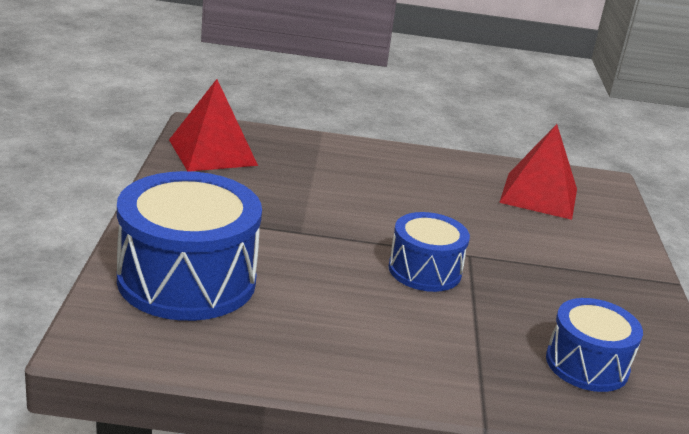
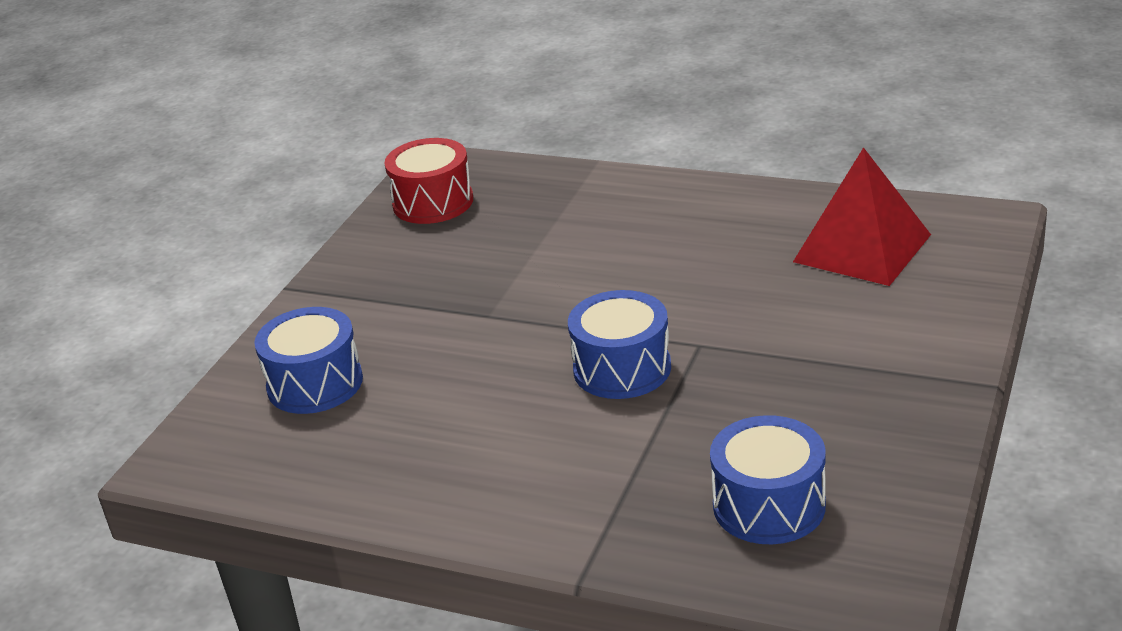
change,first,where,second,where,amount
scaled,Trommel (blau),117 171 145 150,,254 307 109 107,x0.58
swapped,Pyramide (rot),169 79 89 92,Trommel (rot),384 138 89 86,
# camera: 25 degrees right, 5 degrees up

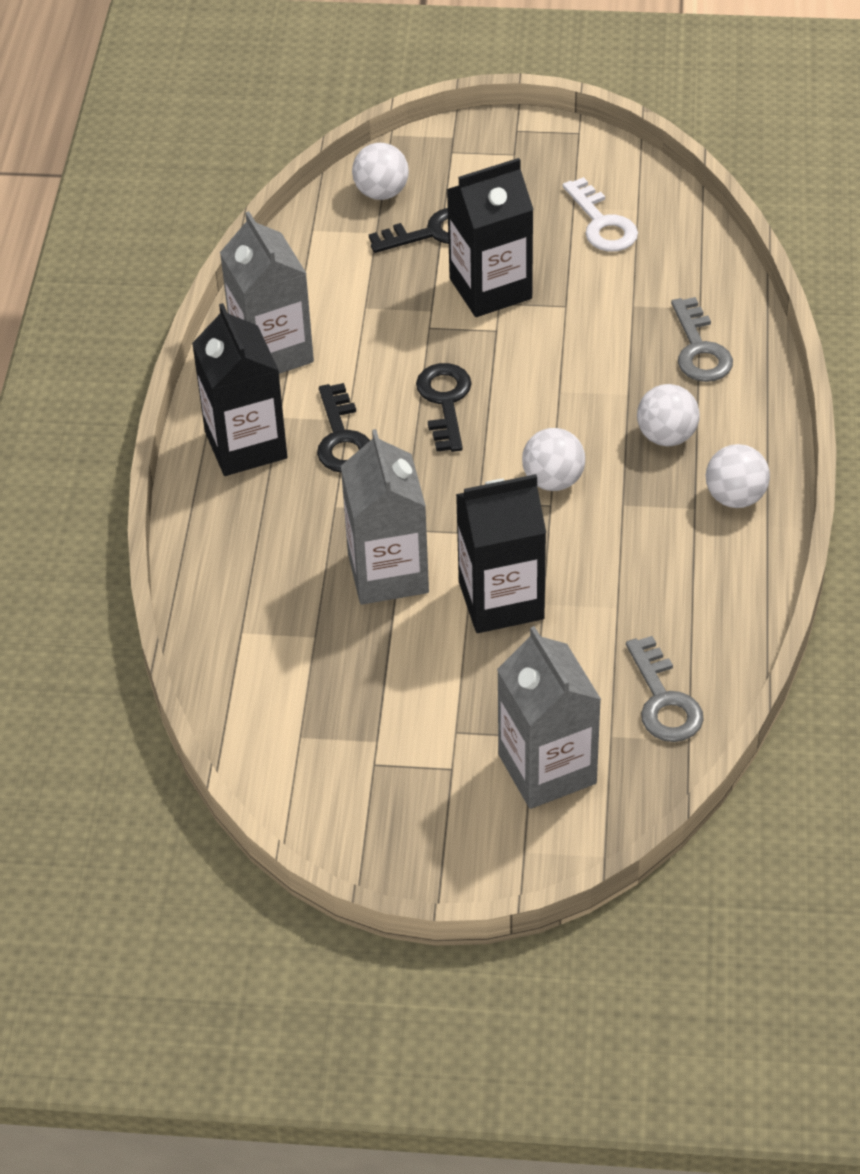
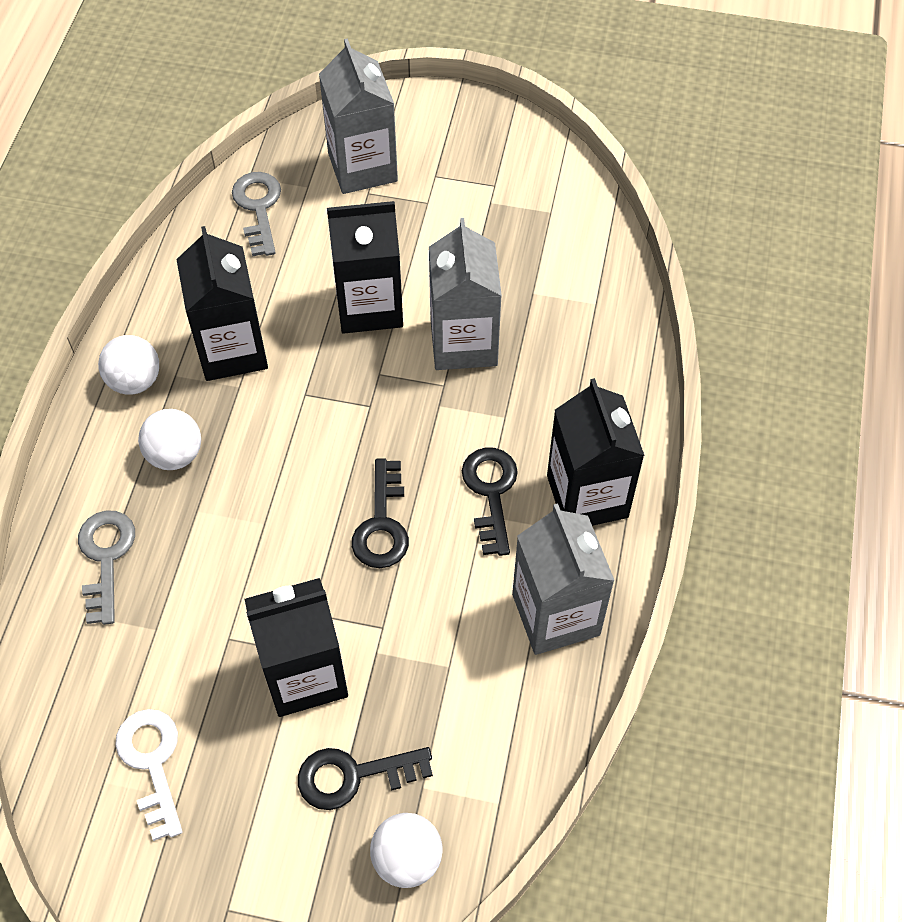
change,first,where,second,where,amount
gone,Ball (weiß),522 428 63 63,,,
new,,,Getränkekarton (schwarz),176 226 92 155,
# camera: 175 degrees left, 10 degrees up

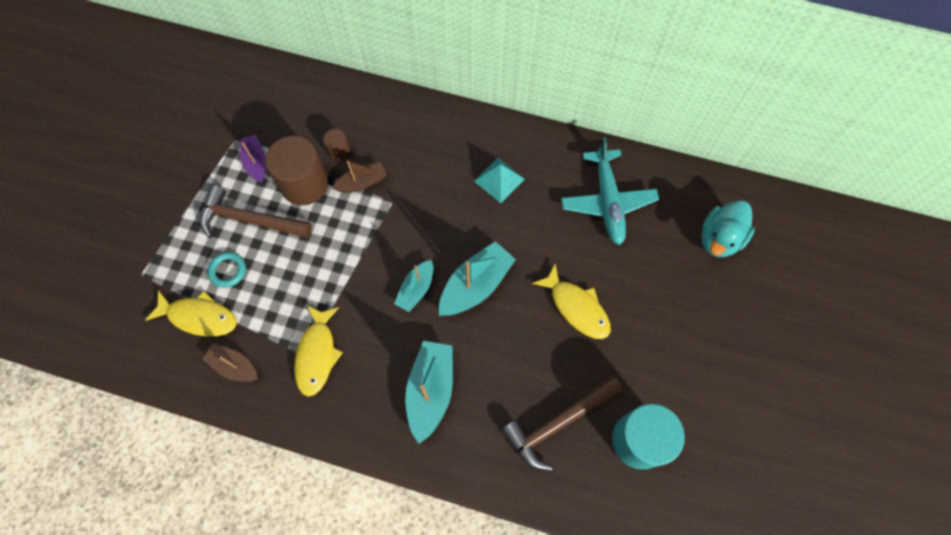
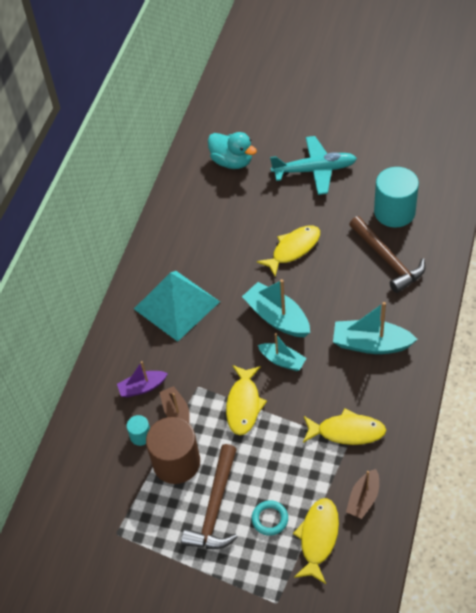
change,first,where,second,where,amount
shifted,Boot (lila),240 135 26 48,,117 361 51 36,
repainted,Vollzylinder (braun),323 129 27 32,Vollzylinder (türkis),127 415 23 31,
scaled,Pyramide (türkis),474 158 51 45,,134 271 86 71,x1.89
shifted,Flugzeug (türkis),561 137 98 108,,270 136 87 59,
new,,,Fisch (gelb),226 365 41 70,
# camera: 85 degrees left, 15 degrees down

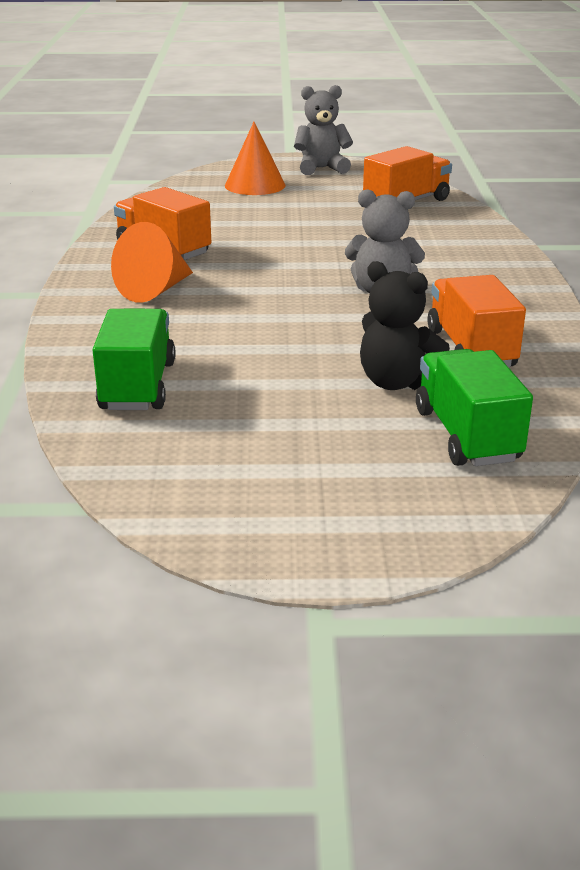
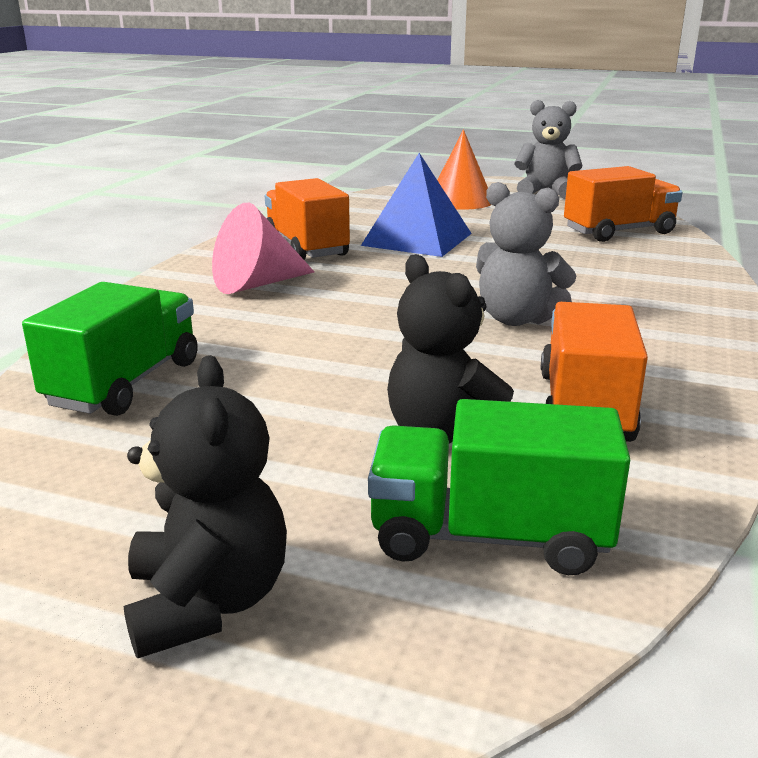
change,first,where,second,where,amount
repainted,Kegel (orange),111 222 82 81,Kegel (rosa),212 203 102 91,
rotated,Lastwagen (grün),416 349 117 117,,368 399 262 176,90 degrees counterclockwise
new,,,Teddybär (schwarz),124 355 163 303,
new,,,Pyramide (blau),361 153 111 104,
# camera: 20 degrees right, 5 degrees down

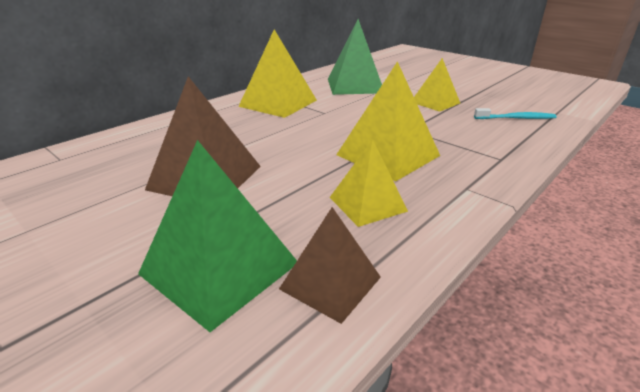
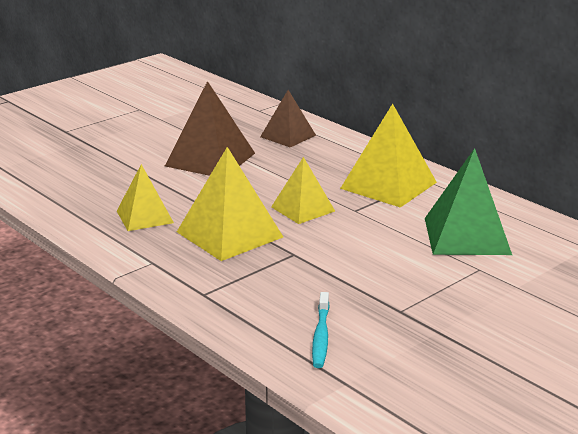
change,first,where,second,where,amount
gone,Pyramide (grün),138 140 159 192,,,
shifted,Pyramide (braun),279 207 102 117,,260 90 56 57,
shifted,Pyramide (gelb),414 58 46 54,,271 157 64 67,
# camera: 95 degrees right, 5 degrees down

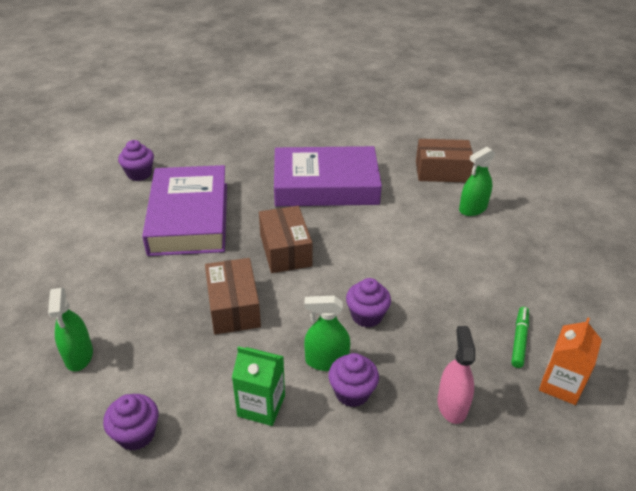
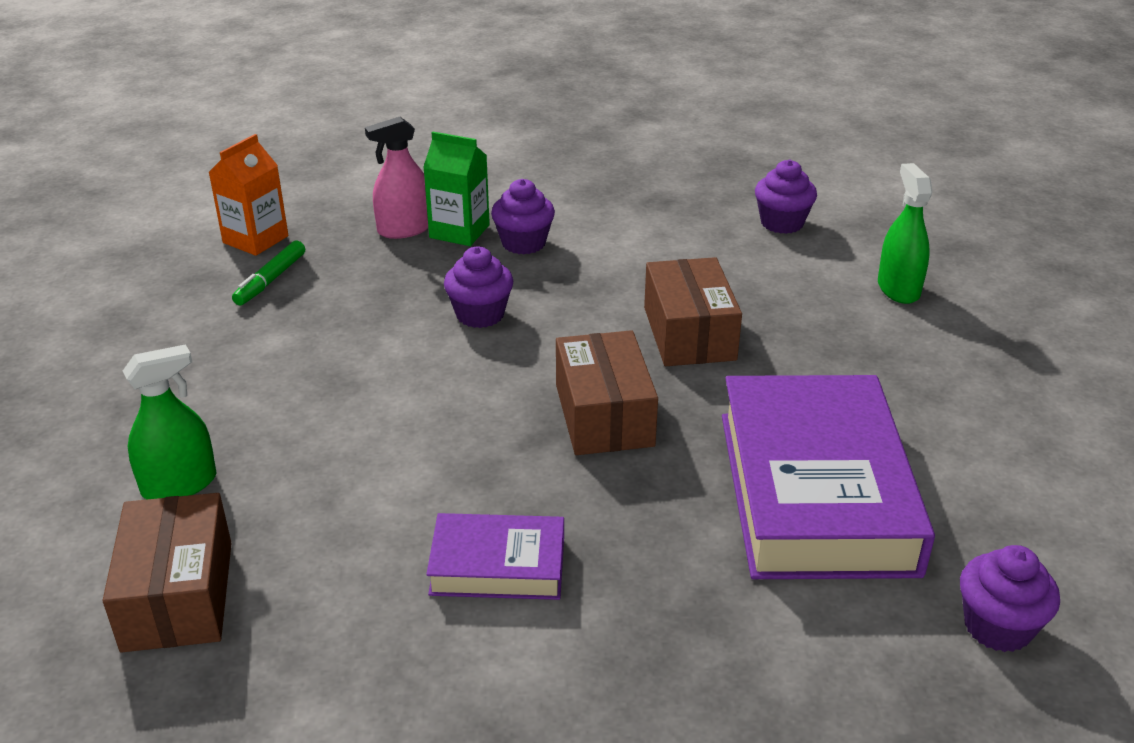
change,first,where,second,where,amount
shifted,Getränkekarton (grün),232 346 53 80,,423 132 67 114,
scaled,Buch (lila),274 146 108 60,,426 513 138 87,x0.50
gone,Sprühflasche (grün),304 296 46 75,,,
rotated,Schachtel (braun),416 139 58 43,,103 493 129 160,75 degrees clockwise
rotated,Sprühflasche (rosa),437 326 38 98,,365 117 63 122,60 degrees clockwise
# camera: 175 degrees left, 5 degrees down

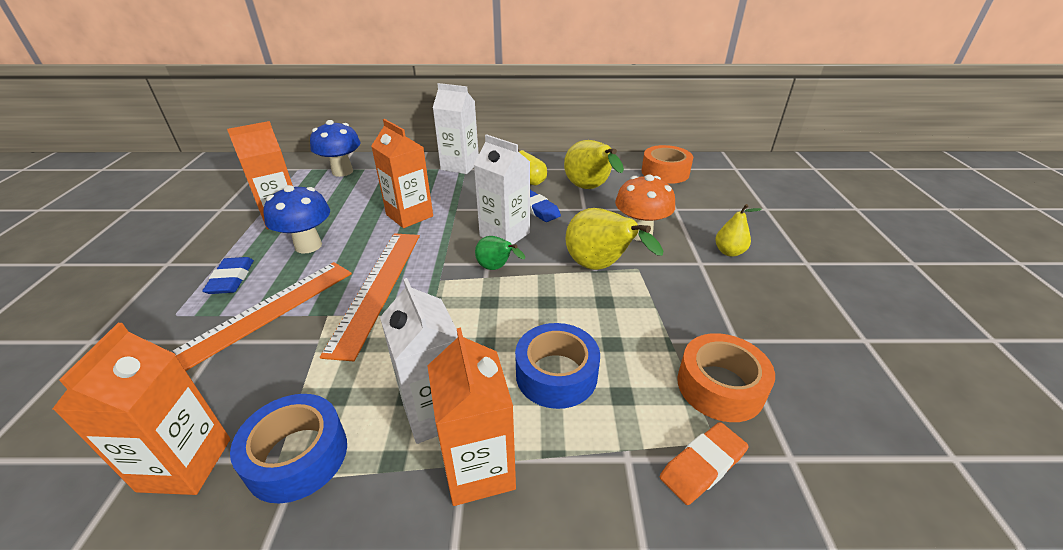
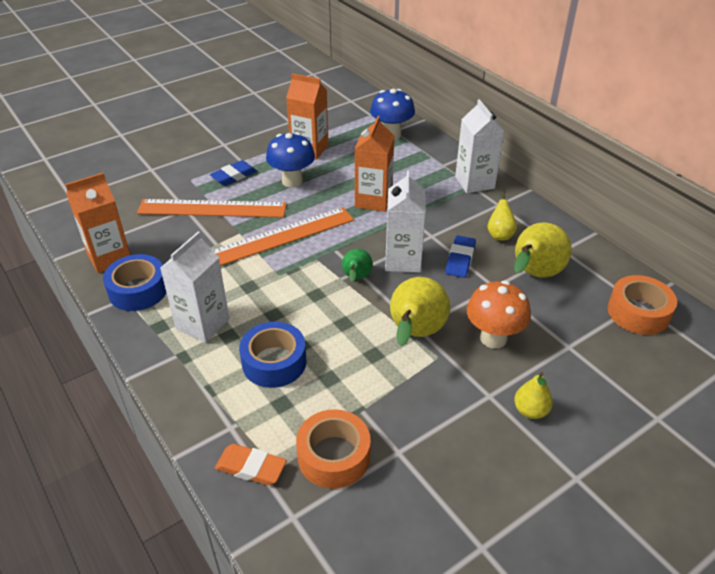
change,first,where,second,where,amount
gone,Getränkekarton (orange),427 328 89 178,,,
# camera: 55 degrees right, 5 degrees up

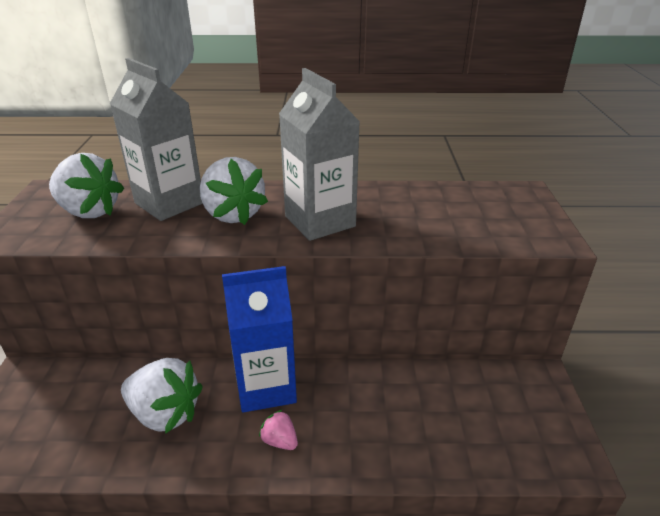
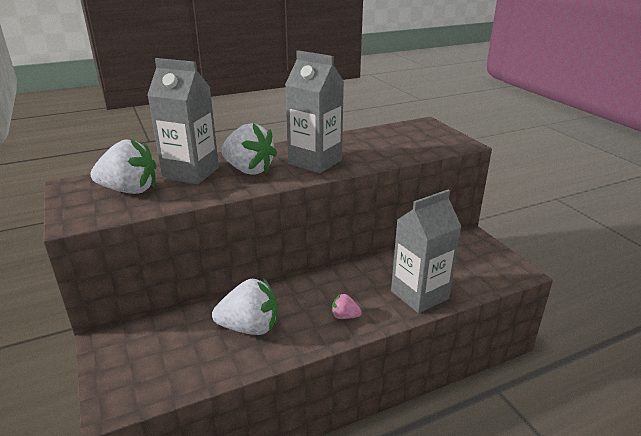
change,first,where,second,where,amount
gone,Getränkekarton (blau),222 266 75 146,,,
new,,,Getränkekarton (grau),391 190 71 123,
# camera: 25 degrees left, 5 degrees down

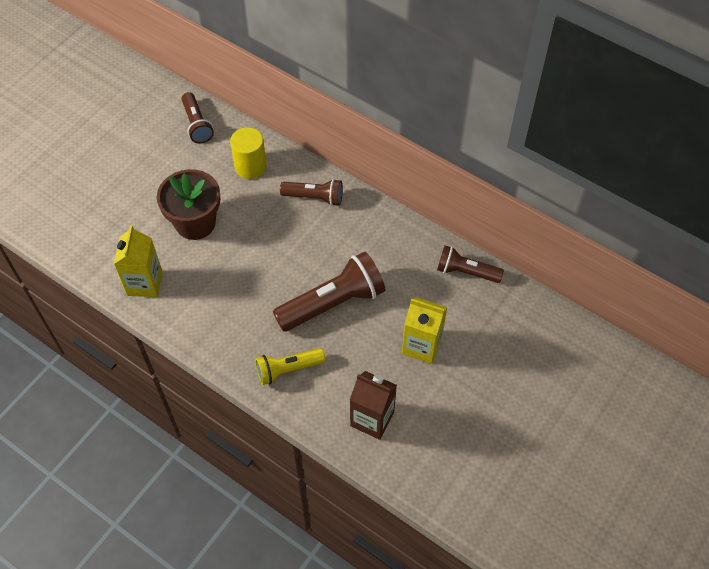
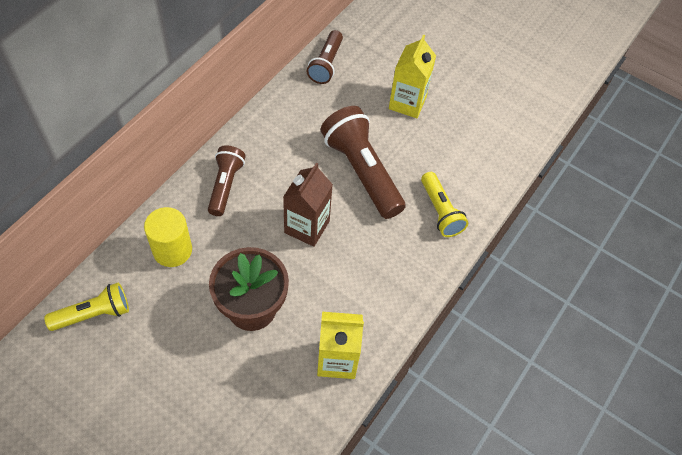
change,first,where,second,where,amount
repainted,Taschenlampe (braun),182 92 32 52,Taschenlampe (gelb),44 282 85 49,
shifted,Getränkekarton (braun),350 371 47 69,,283 163 50 84,
# camera: 95 degrees left, 0 degrees up

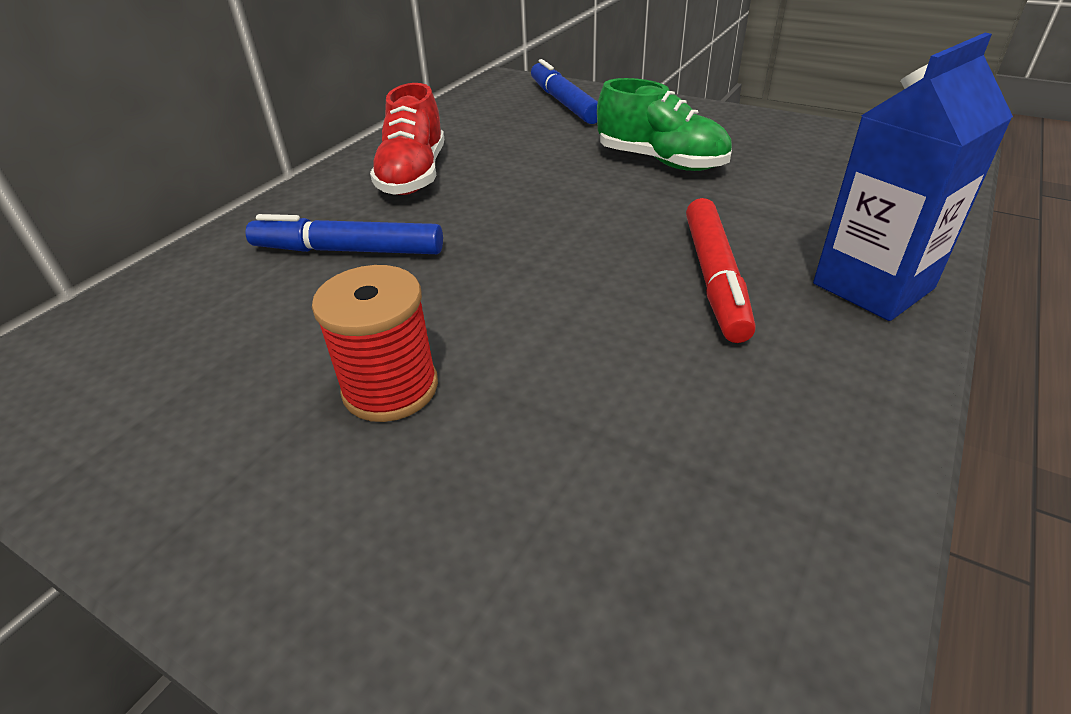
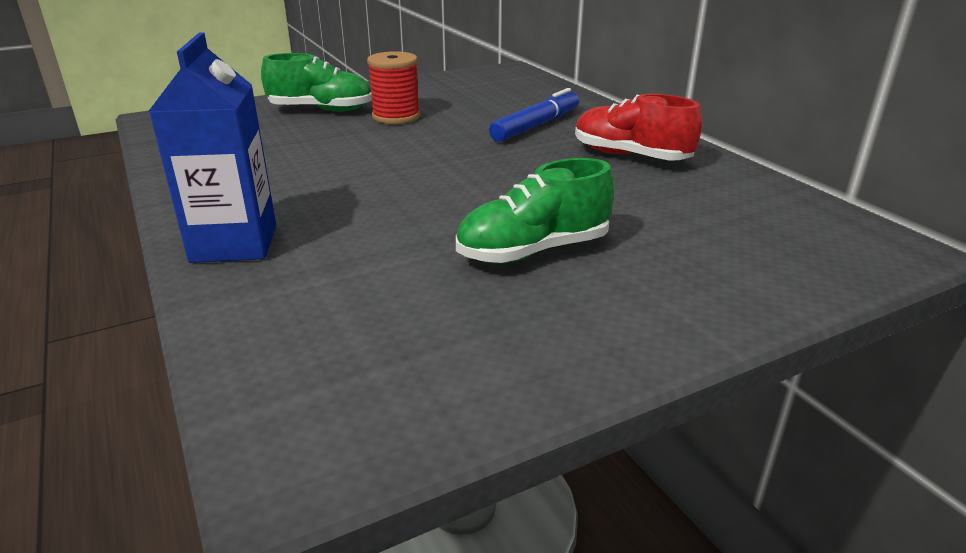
change,first,where,second,where,amount
gone,Filzstift (blau),531 59 67 65,,,
gone,Filzstift (rot),686 198 70 145,,,
new,,,Schuh (grün),261 53 111 59,
# camera: 120 degrees right, 10 degrees down

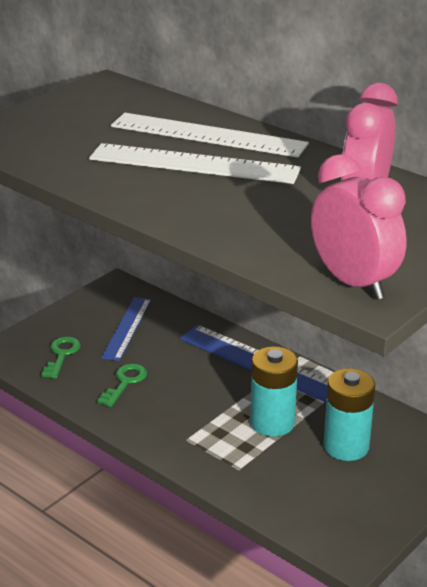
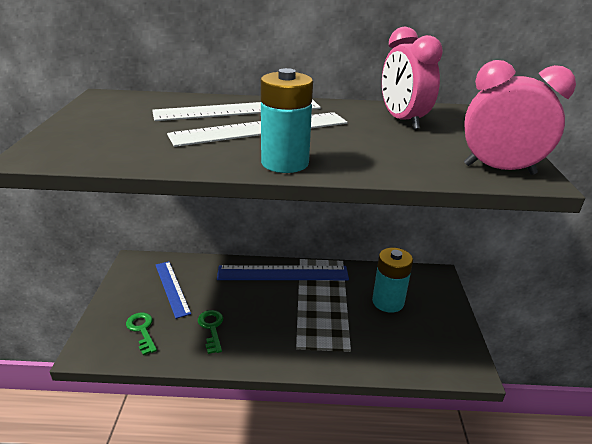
change,first,where,second,where,amount
shifted,Batterie (türkis),250 346 48 91,,261 68 52 105,
# camera: 40 degrees left, 0 degrees up

